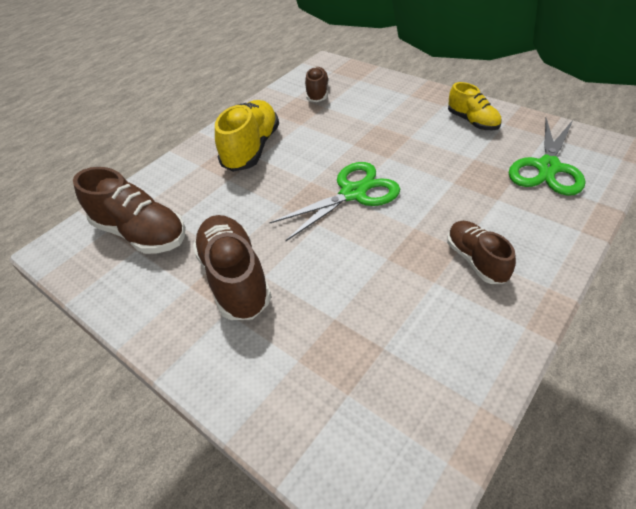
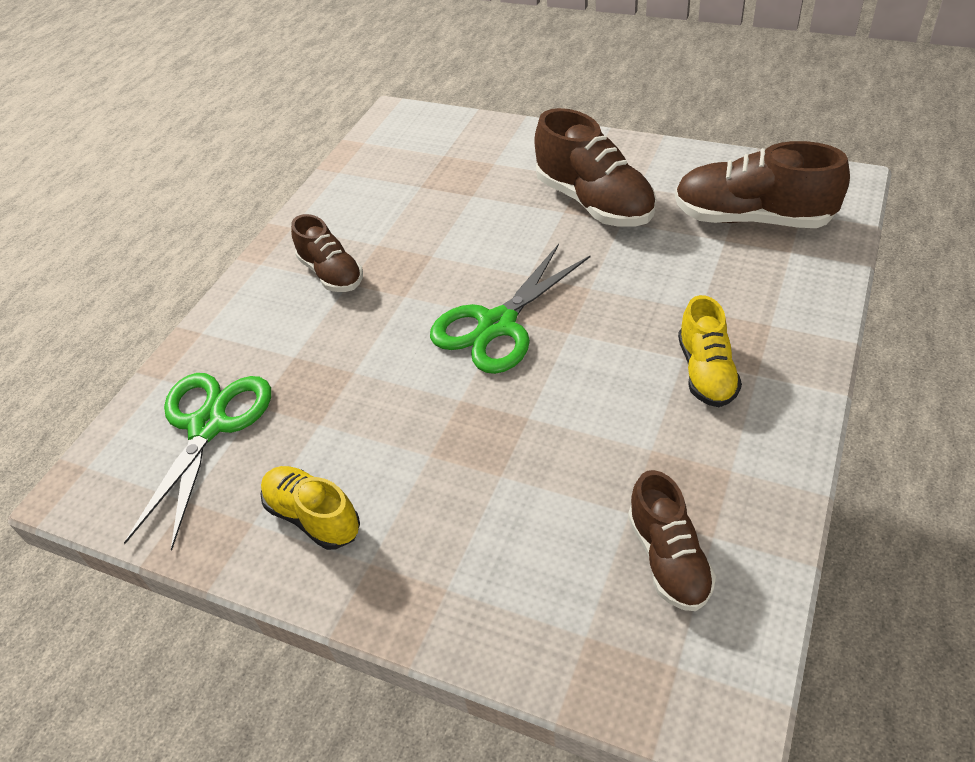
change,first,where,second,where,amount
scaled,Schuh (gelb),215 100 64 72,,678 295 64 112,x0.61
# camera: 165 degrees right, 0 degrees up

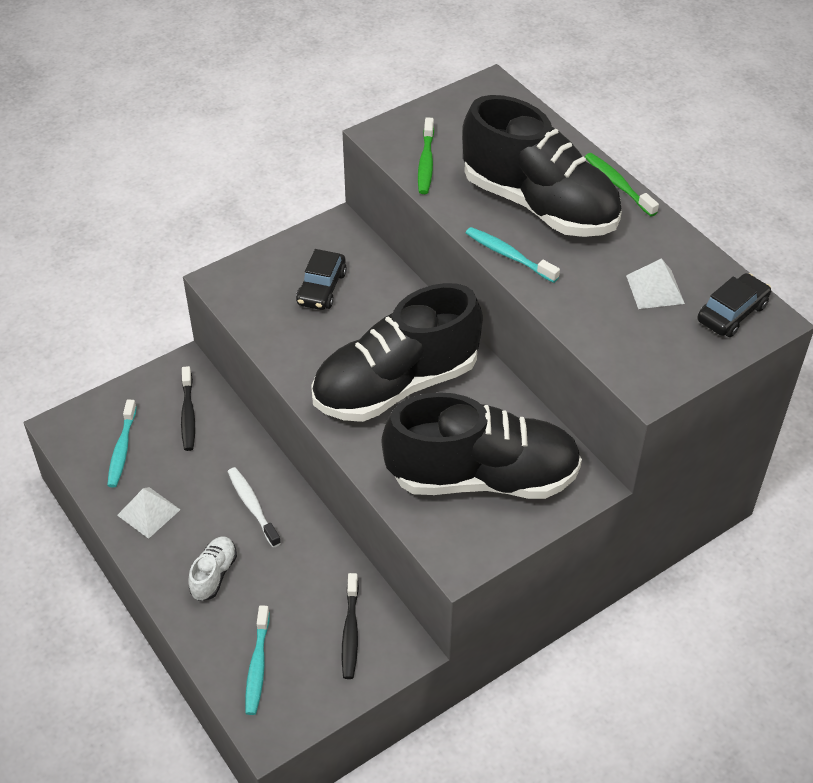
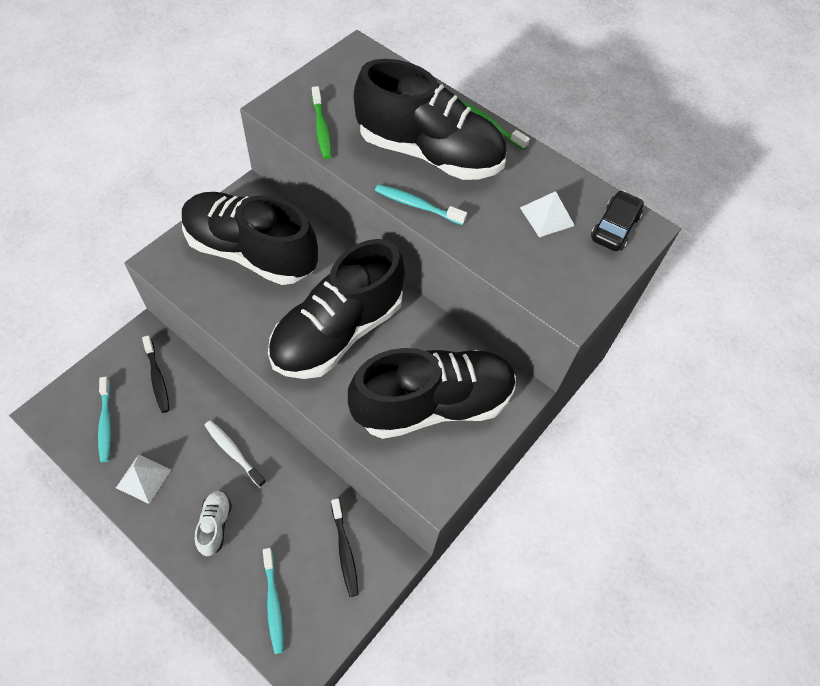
change,first,where,second,where,amount
swapped,Auto (schwarz),296 249 51 61,Schuh (schwarz),182 192 136 93,
# camera: 20 degrees left, 10 degrees up

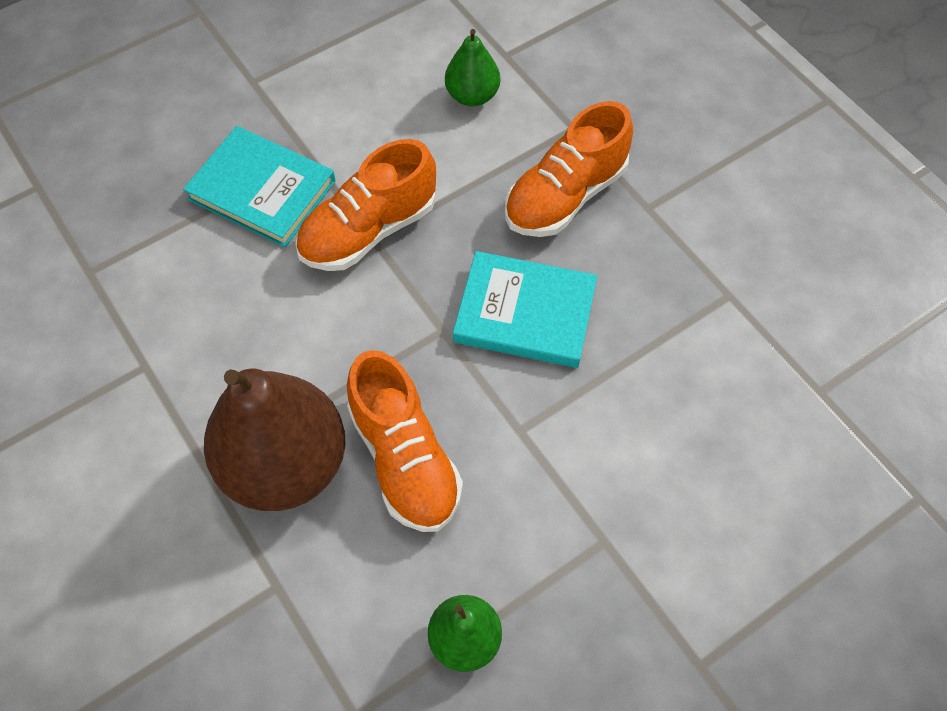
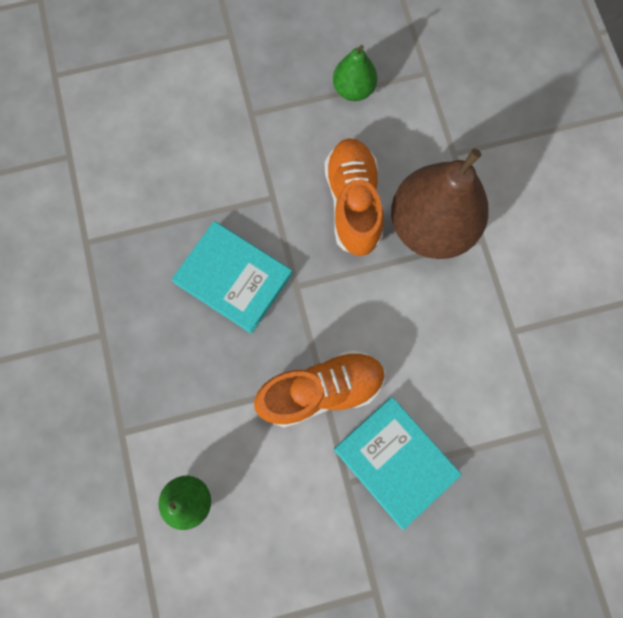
change,first,where,second,where,amount
gone,Schuh (orange),505 101 128 136,,,
# camera: 160 degrees left, 15 degrees up

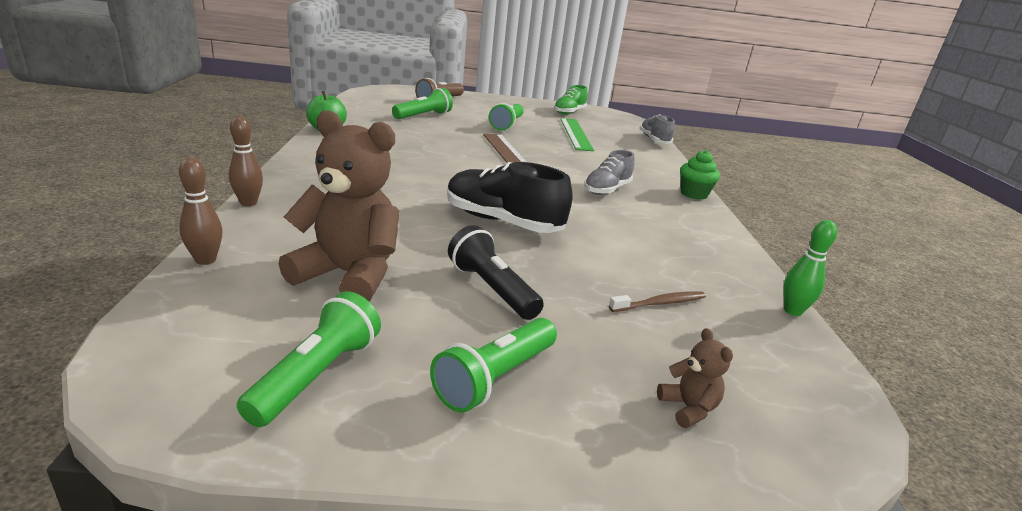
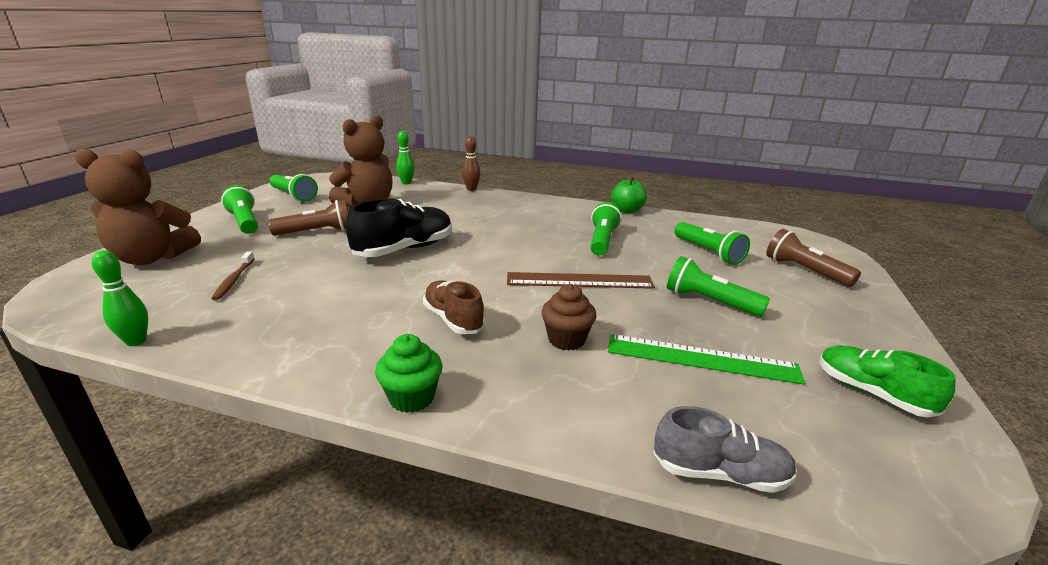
change,first,where,second,where,amount
repainted,Bowlingkegel (braun),179 158 44 107,Bowlingkegel (grün),396 131 18 53,
repainted,Taschenlampe (schwarz),448 225 96 95,Taschenlampe (braun),268 200 80 36,
repainted,Schuh (grau),584 150 51 45,Schuh (braun),423 280 62 54,
scaled,Teddybär (braun),657 328 76 100,,74 148 127 117,x2.32
new,,,Muffin (braun),542 284 54 66,
new,,,Taschenlampe (grün),590 202 32 54,
# camera: 110 degrees right, 0 degrees up

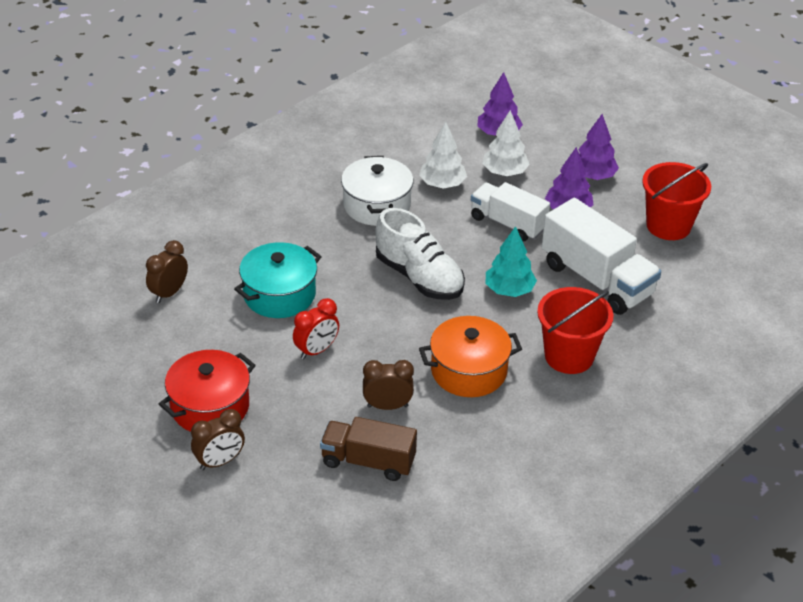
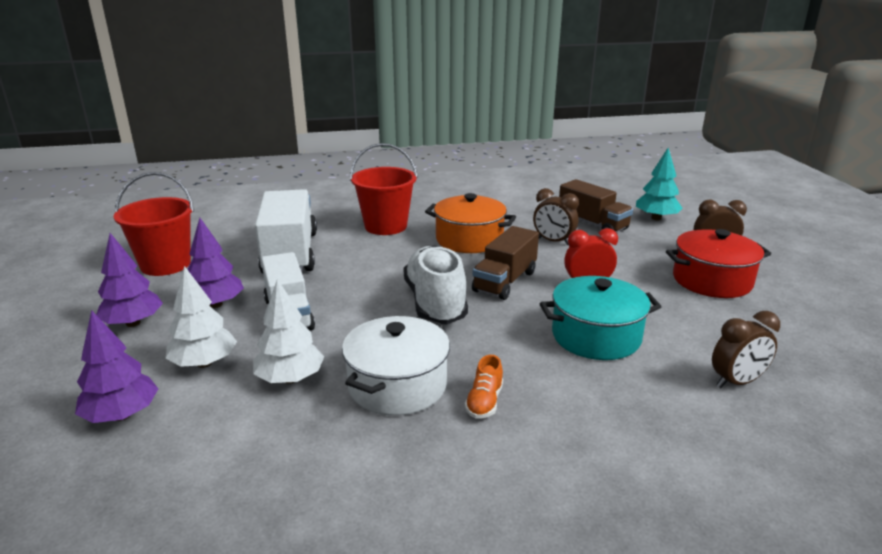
change,first,where,second,where,amount
shifted,Baum (türkis),486 226 51 71,,636 148 47 72,
new,,,Schuh (orange),465 355 38 64,
new,,,Lastwagen (braun),472 226 67 74,
# camera: 145 degrees left, 15 degrees down

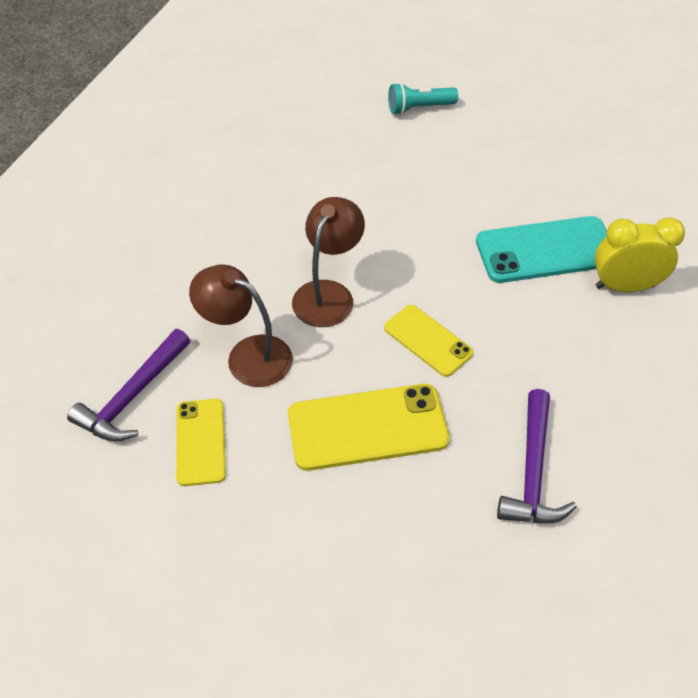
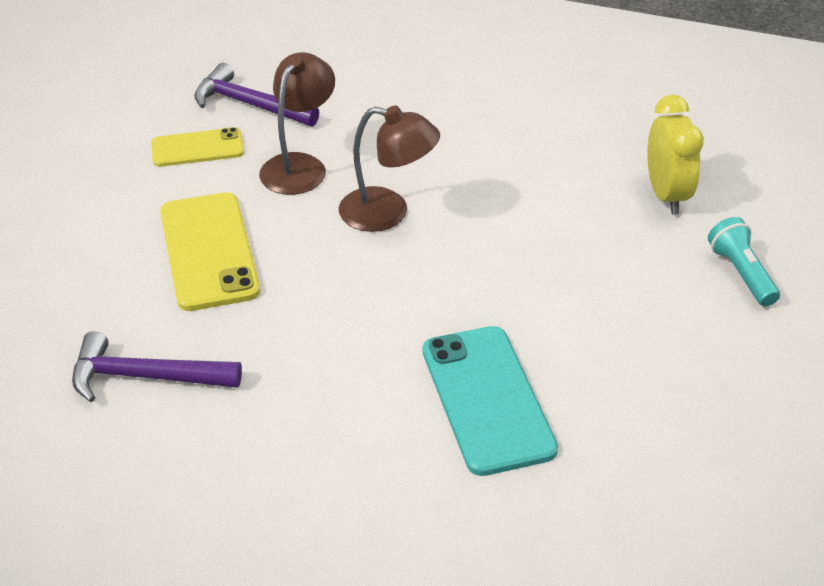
change,first,where,second,where,amount
gone,Handy (gelb),384 305 89 72,,,
shifted,Wecker (gelb),595 217 90 75,,647 94 57 120,
# camera: 85 degrees right, 10 degrees down

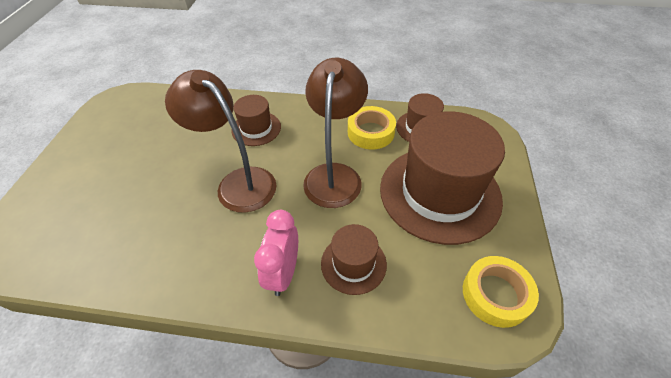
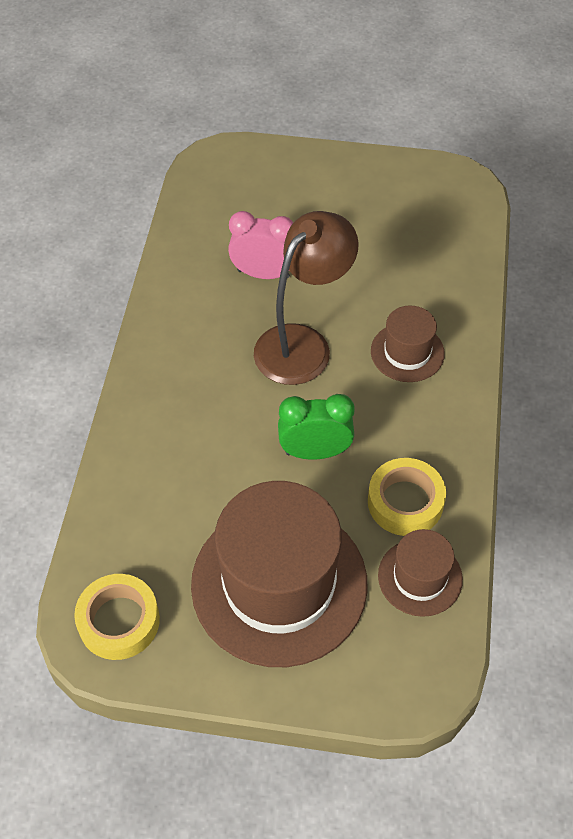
change,first,where,second,where,amount
shifted,Wecker (rosa),254 210 44 86,,228 211 65 68,
swapped,Lampe (braun),303 58 65 150,Wecker (grün),278 394 77 65,
gone,Hut (braun),321 224 66 71,,,
# camera: 90 degrees right, 5 degrees up

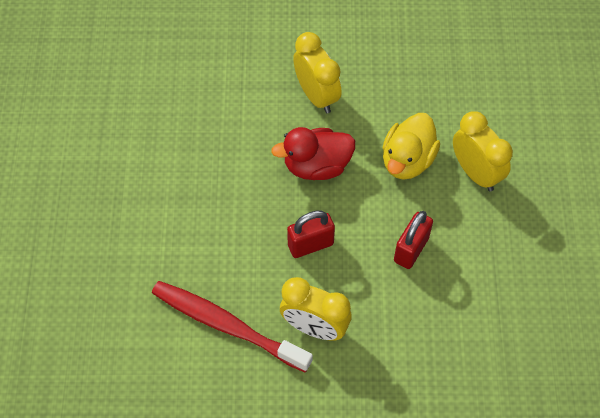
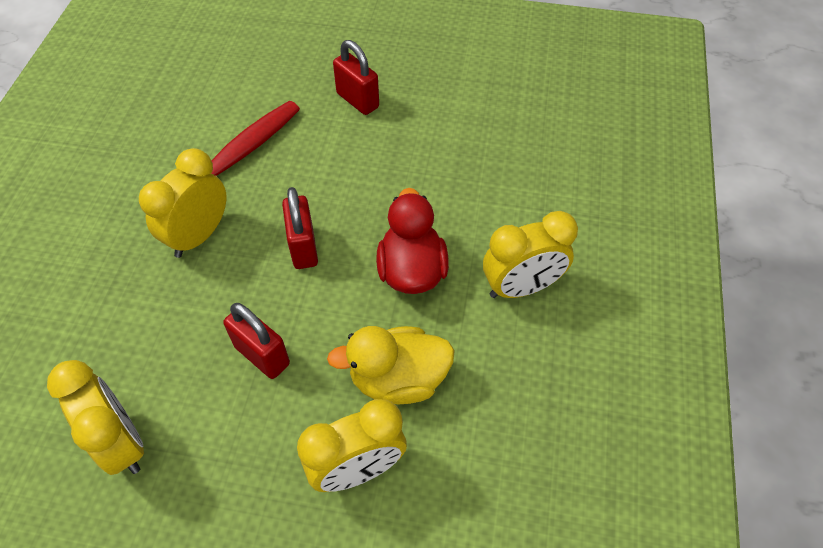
change,first,where,second,where,amount
rotated,Ente (gelb),383 113 57 67,,327 326 128 78,45 degrees counterclockwise
new,,,Wecker (gelb),47 360 97 115,
new,,,Vorhängeschloss (rot),333 40 46 75,
# camera: 100 degrees right, 5 degrees down

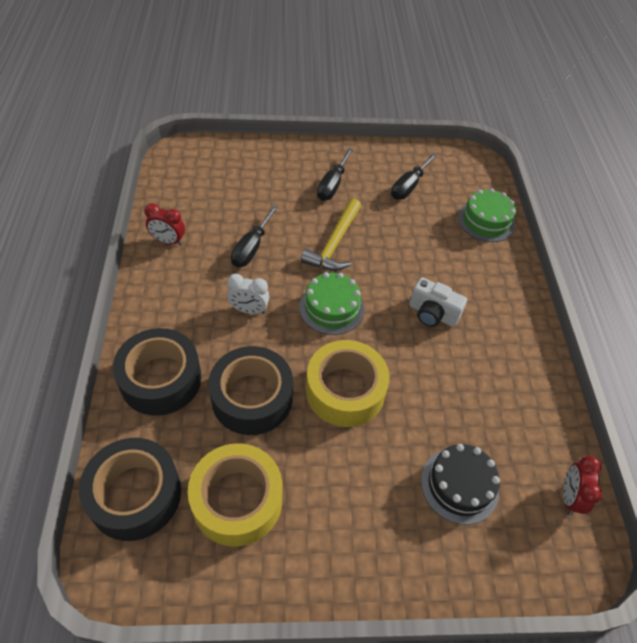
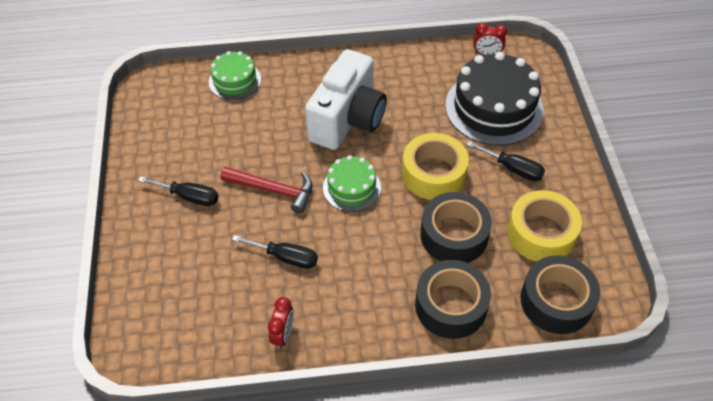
change,first,where,second,where,amount
gone,Wecker (weiß),227 274 42 40,,,
repainted,Hammer (gelb),301 198 60 73,Hammer (rot),220 167 93 47,
shifted,Schraubenzieher (schwarz),391 153 46 47,,466 141 79 40,
scaled,Kamera (weiß),409 277 58 50,,305 49 82 101,x2.06
scaled,Kuchen (schwarz),421 444 79 81,,445 52 99 94,x1.81
# camera: 90 degrees left, 0 degrees up

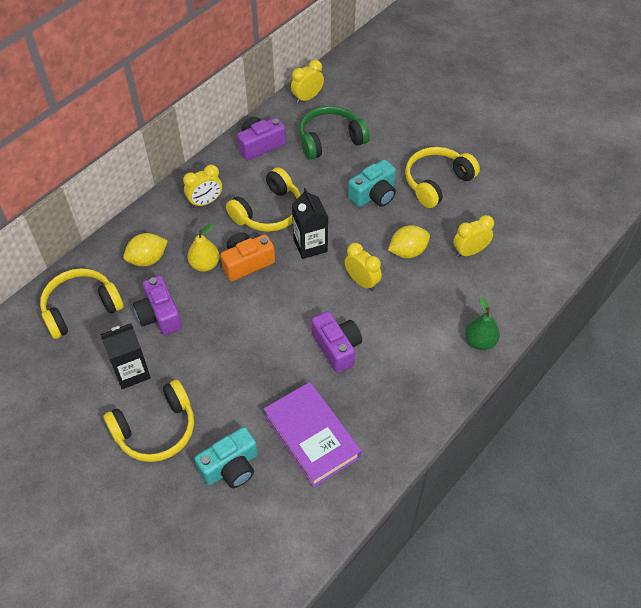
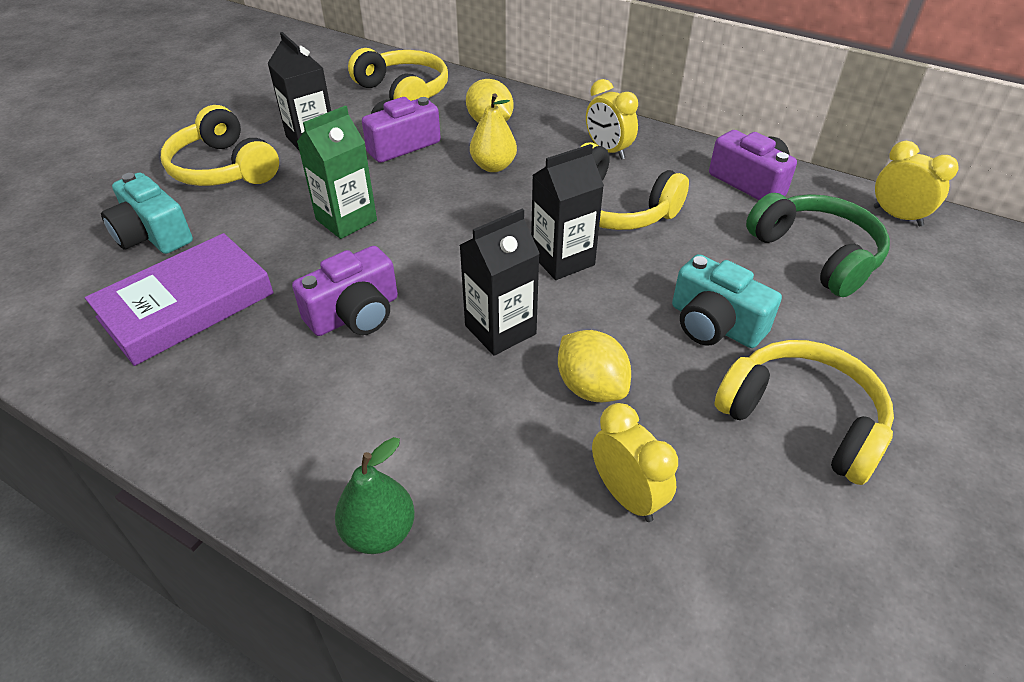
change,first,where,second,where,amount
gone,Kamera (orange),221 232 54 49,,,
swapped,Wecker (gelb),345 243 37 48,Getränkekarton (schwarz),460 209 80 147,
new,,,Getränkekarton (grün),297 105 80 134,
# camera: 80 degrees right, 10 degrees down

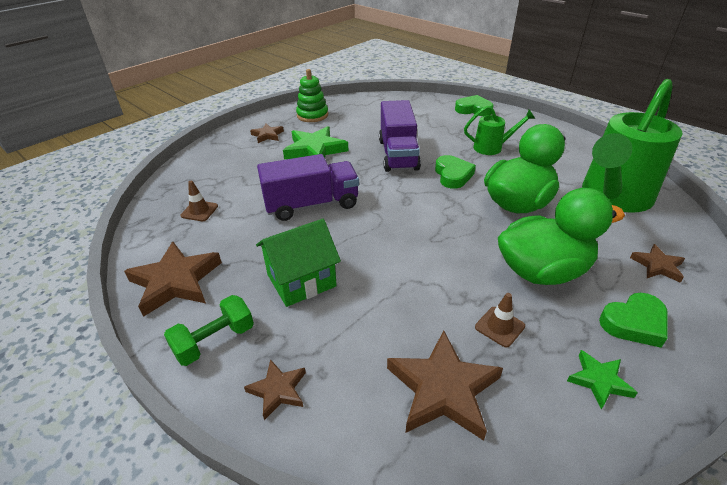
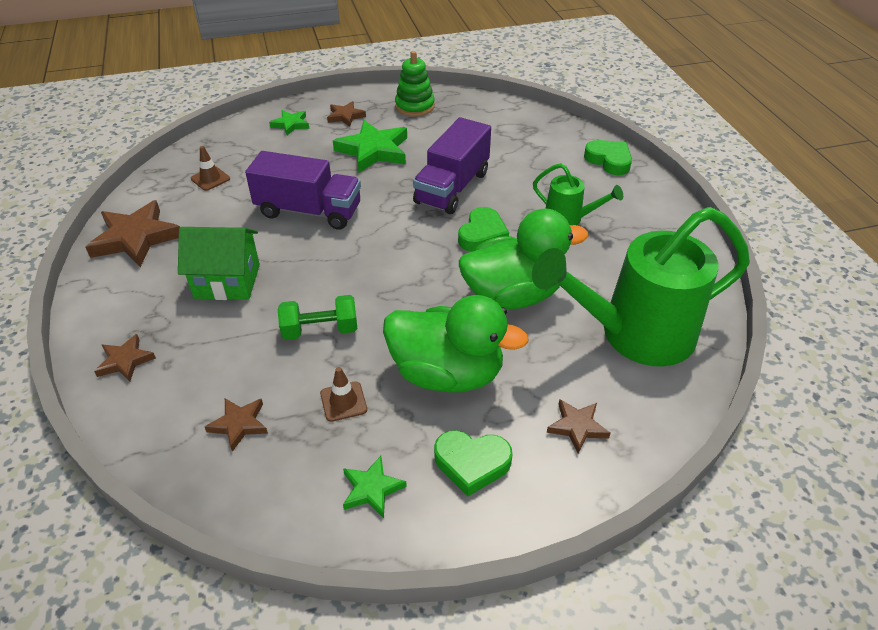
change,first,where,second,where,amount
shifted,Hantel (grün),164 295 90 71,,278 295 80 45,
scaled,Stern (braun),387 331 116 110,,205 398 63 54,x0.54
new,,,Stern (grün),269 110 40 25,
# camera: 30 degrees right, 5 degrees up

